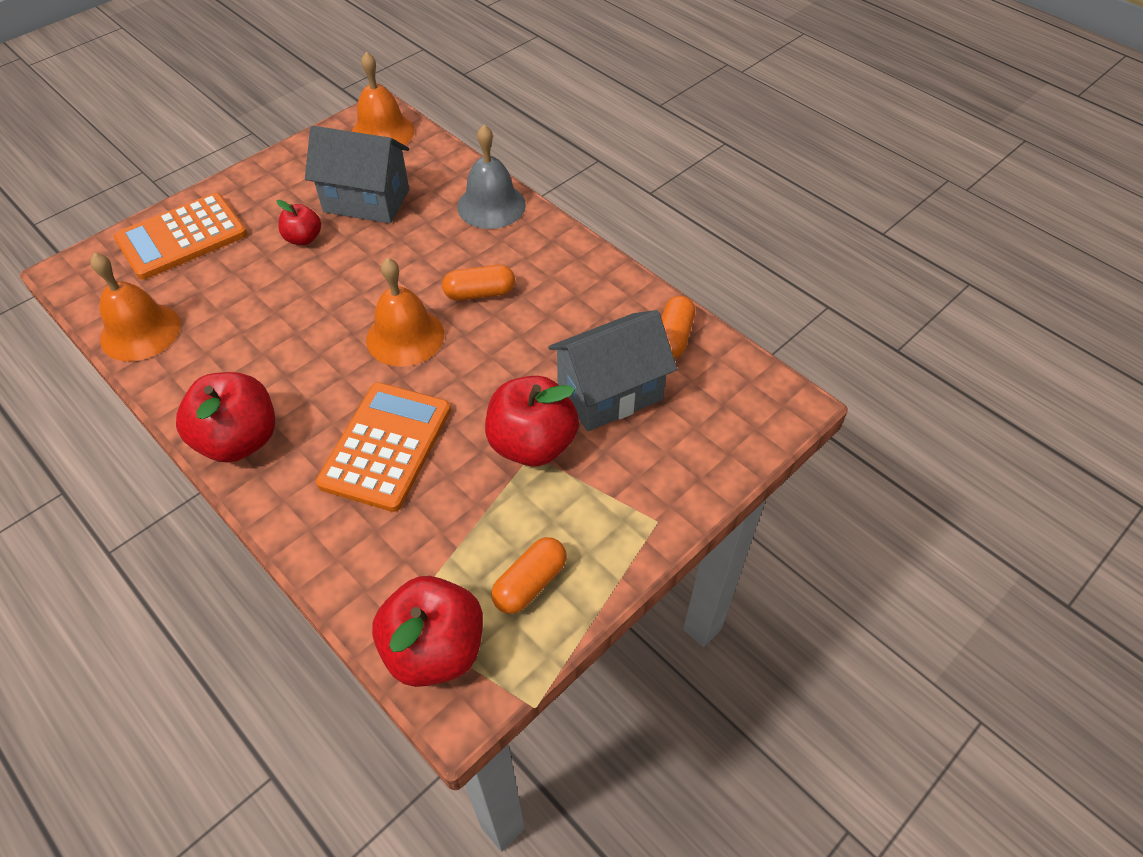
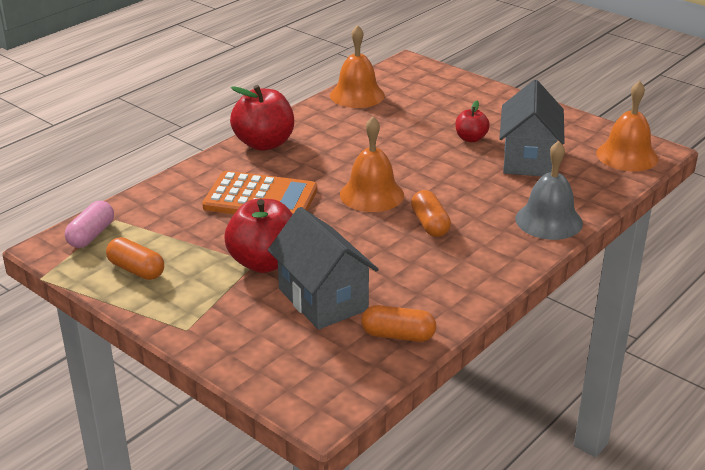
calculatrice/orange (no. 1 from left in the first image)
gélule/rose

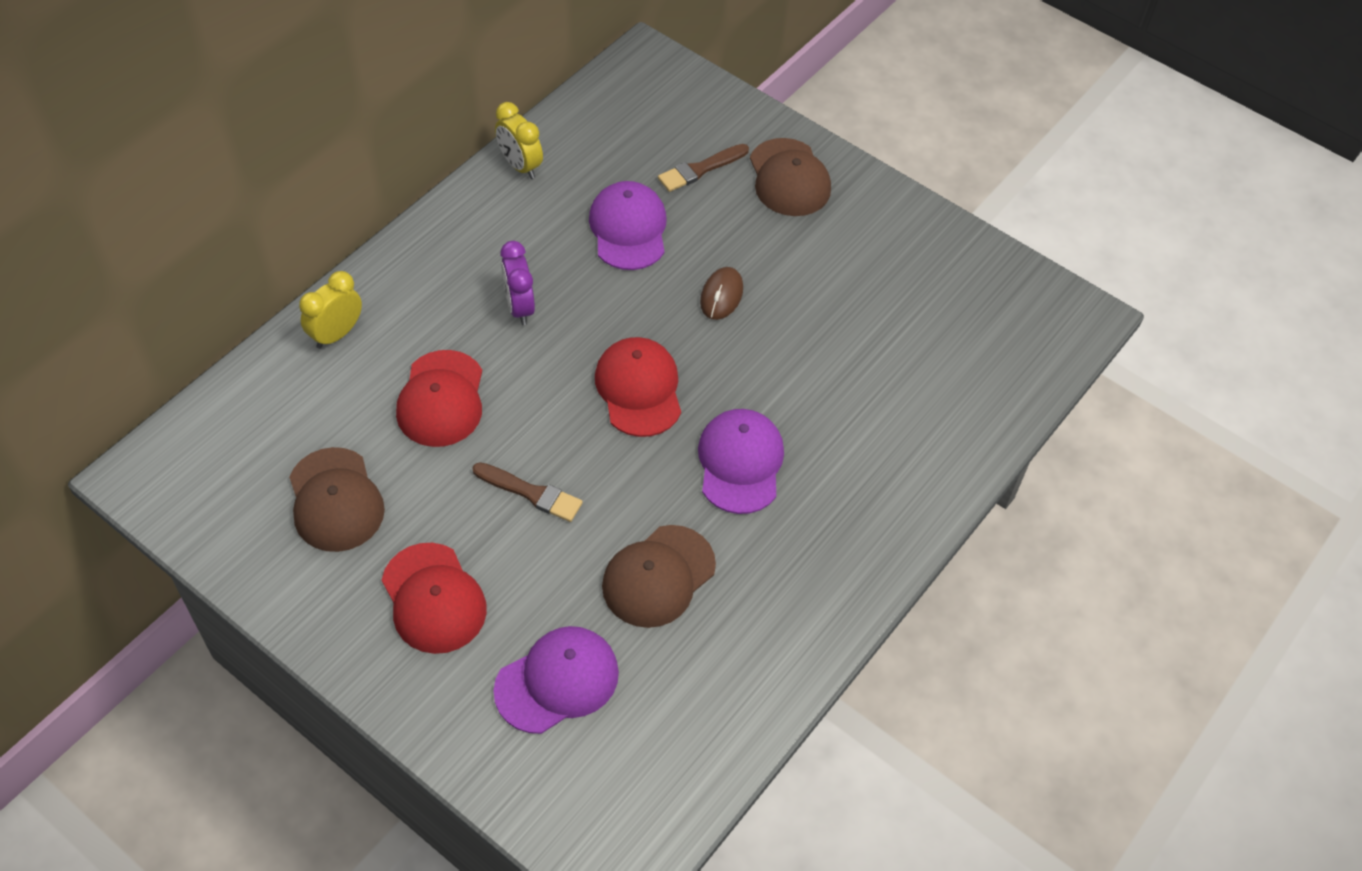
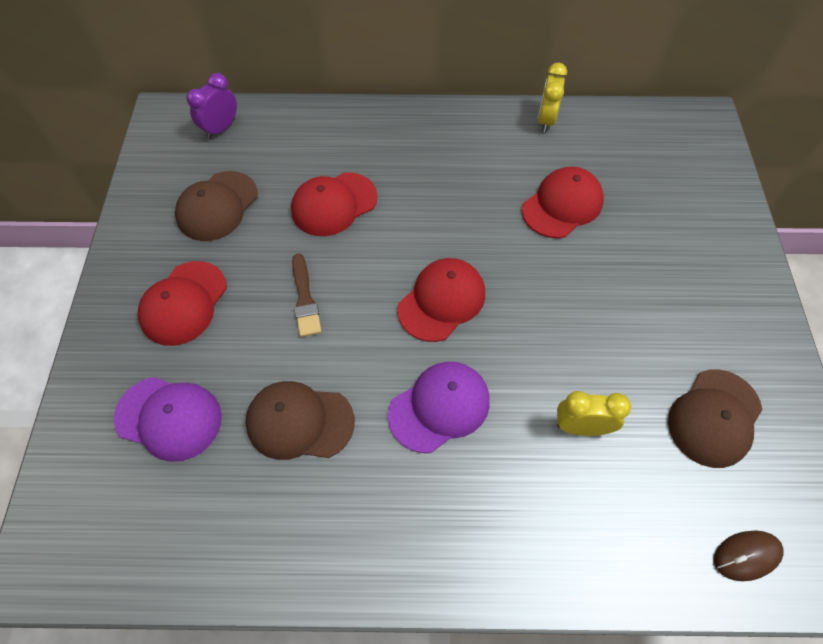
réveil/jaune (no. 2 from left)
réveil/violet
casquette/rouge (no. 4 from left)
pinceau/marron (no. 2 from left in the first image)
souris/marron
casquette/marron (no. 3 from left)

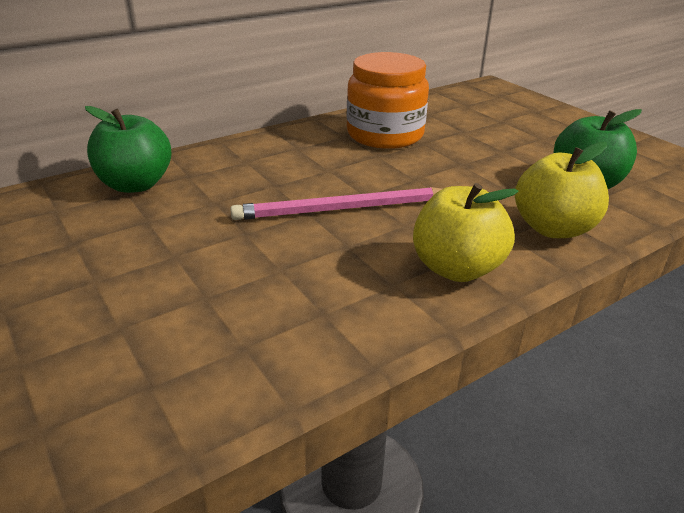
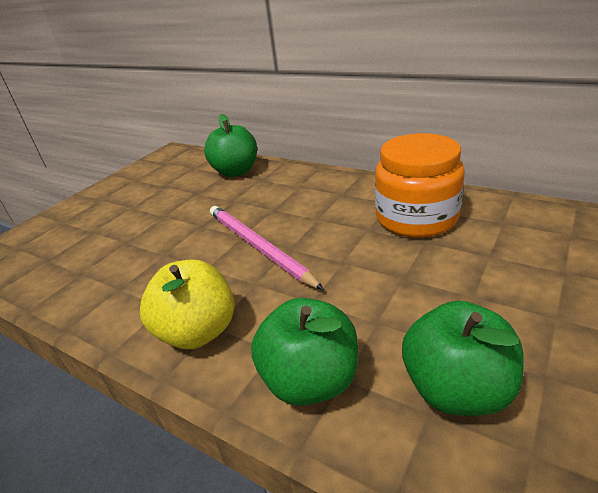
pomme/vert (no. 2 from left)

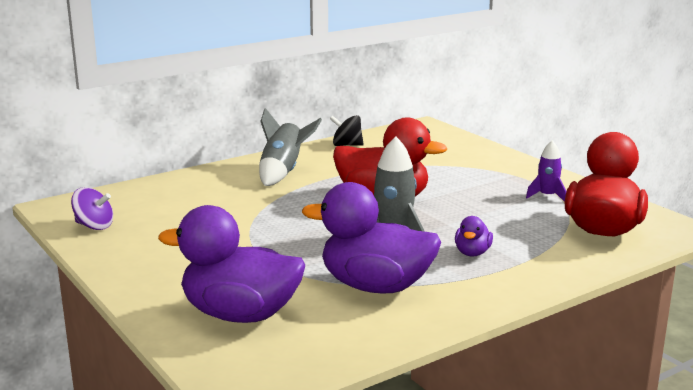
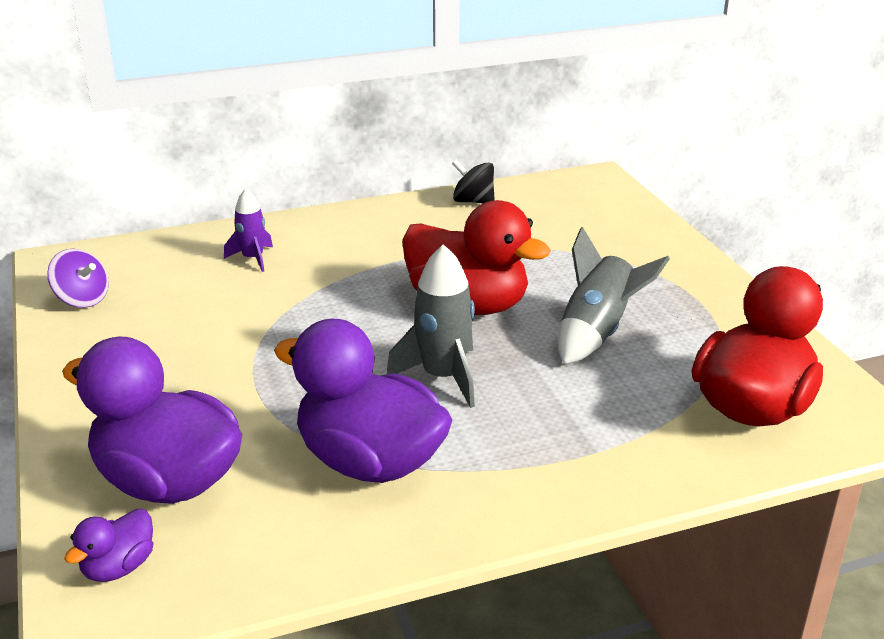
fusée/gris (no. 2 from left)
canard/violet (no. 1 from left)
fusée/violet

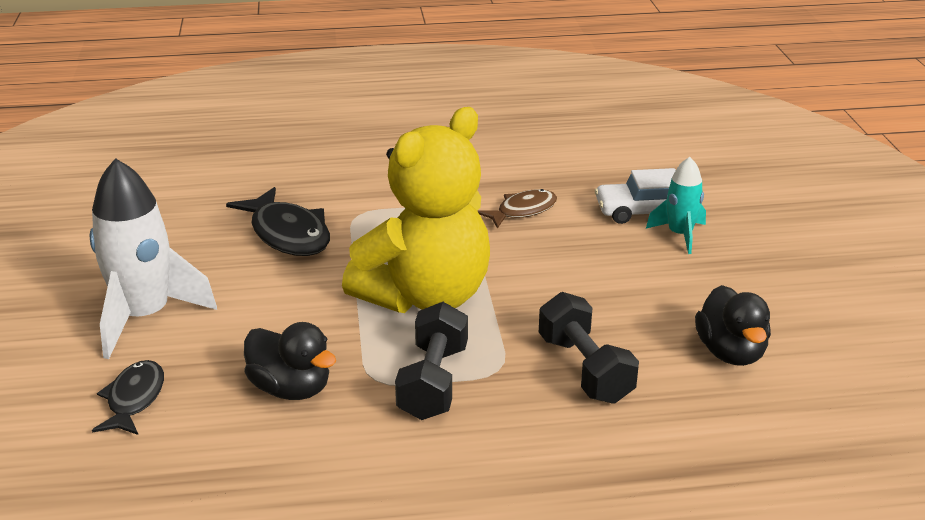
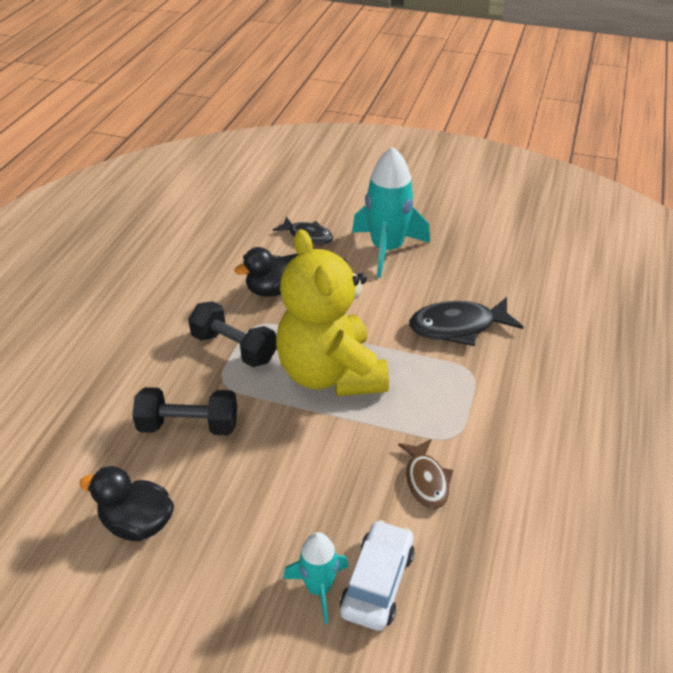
fusée/turquoise (no. 2 from left)

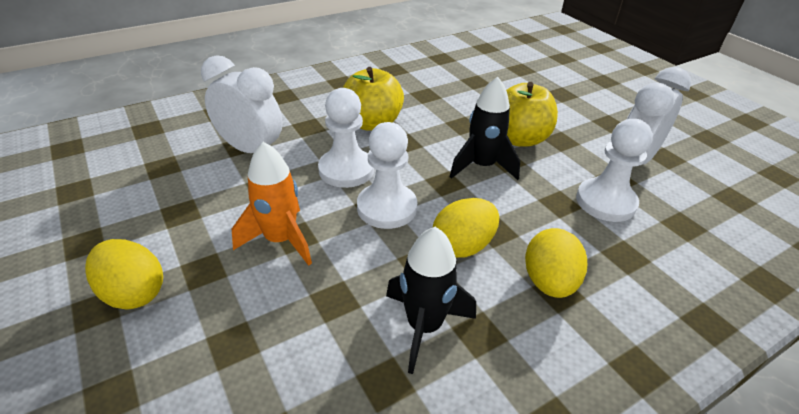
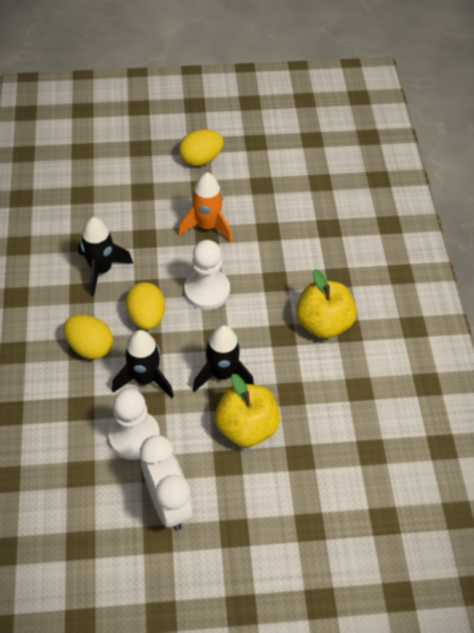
réveil/blanc (no. 1 from left in the first image)
pion/blanc (no. 1 from left in the first image)
fusée/noir (no. 2 from left)

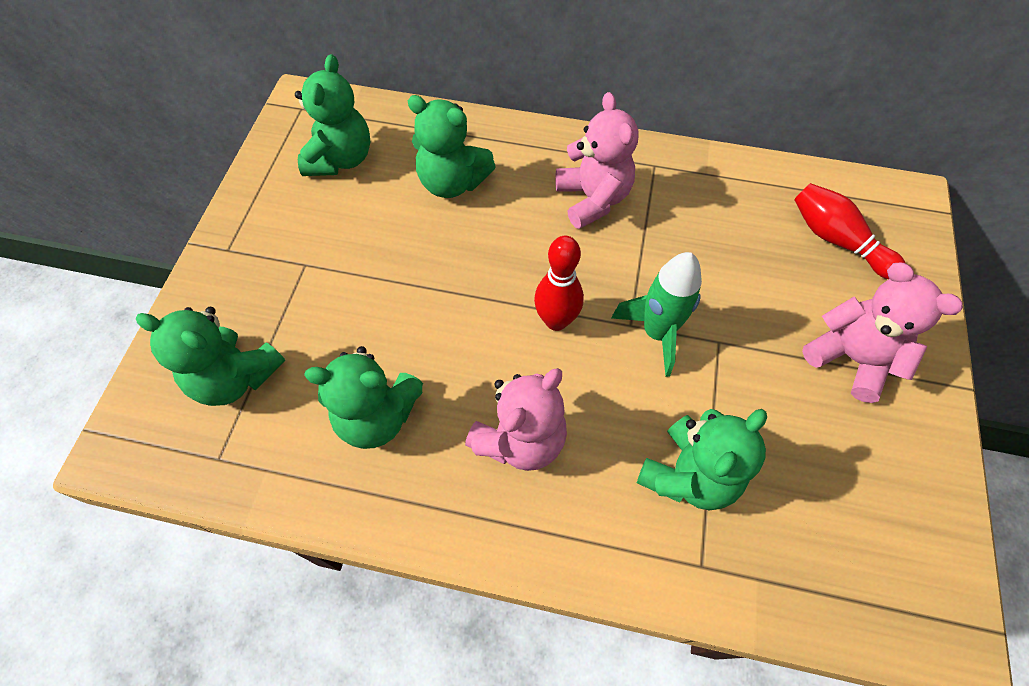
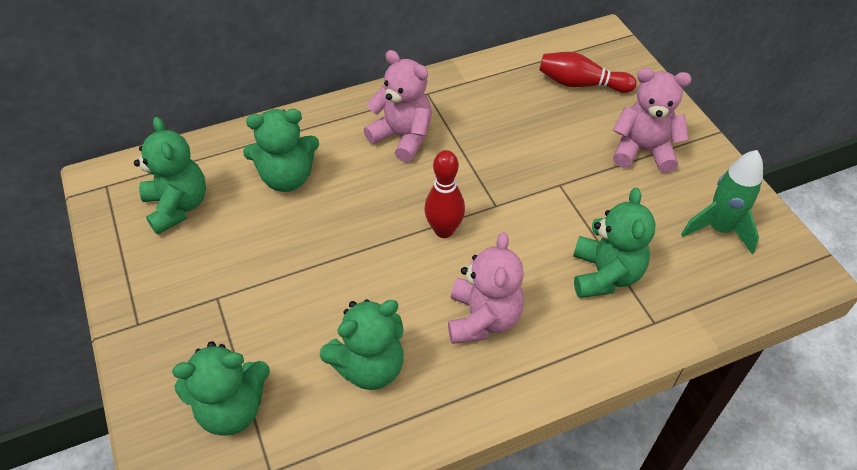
fusée/vert

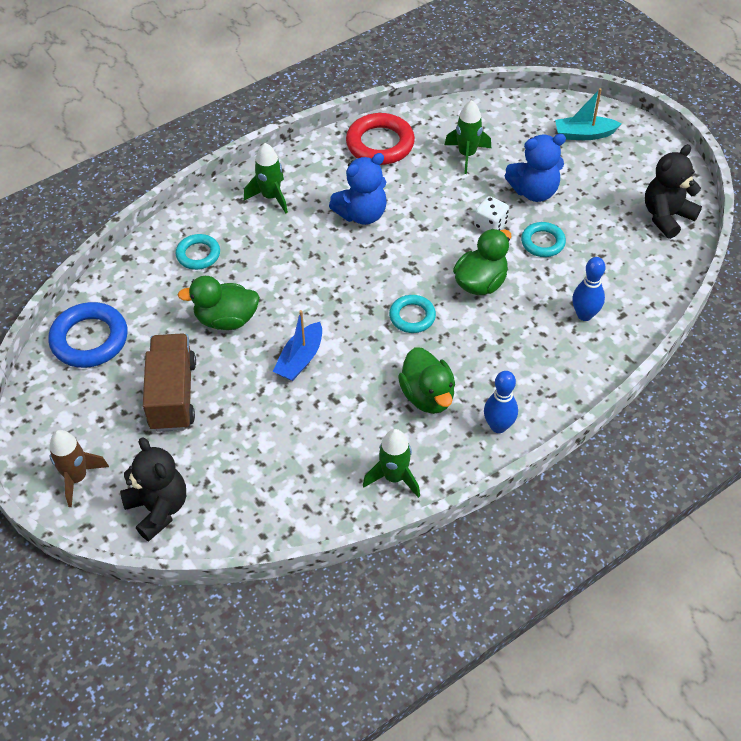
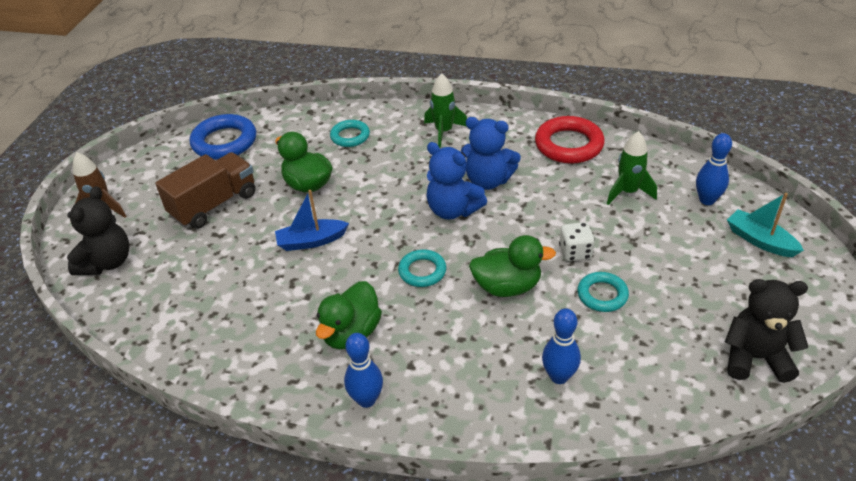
fusée/vert (no. 2 from left in the first image)
ours en peluche/bleu (no. 1 from left)
quille/bleu (no. 3 from left)

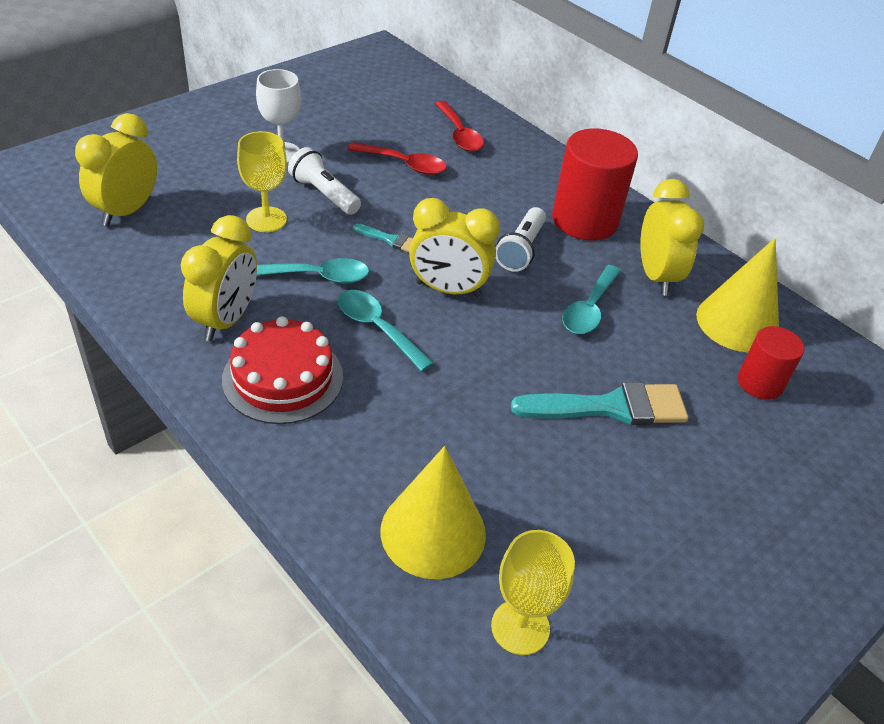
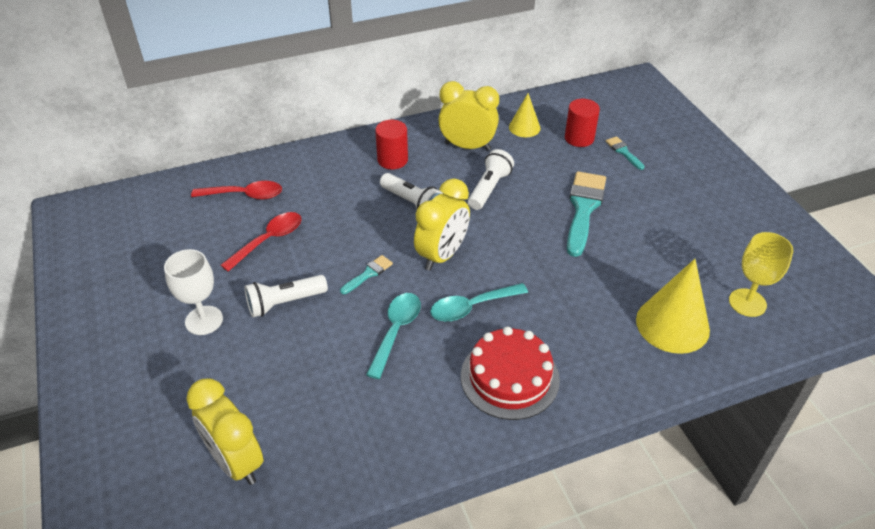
réveil/jaune (no. 2 from left in the first image)
verre à pied/jaune (no. 1 from left in the first image)
cylindre/rouge (no. 1 from left)
lampe de poche/blanc (no. 3 from left)
cône/jaune (no. 1 from left)
pinceau/turquoise (no. 3 from left)

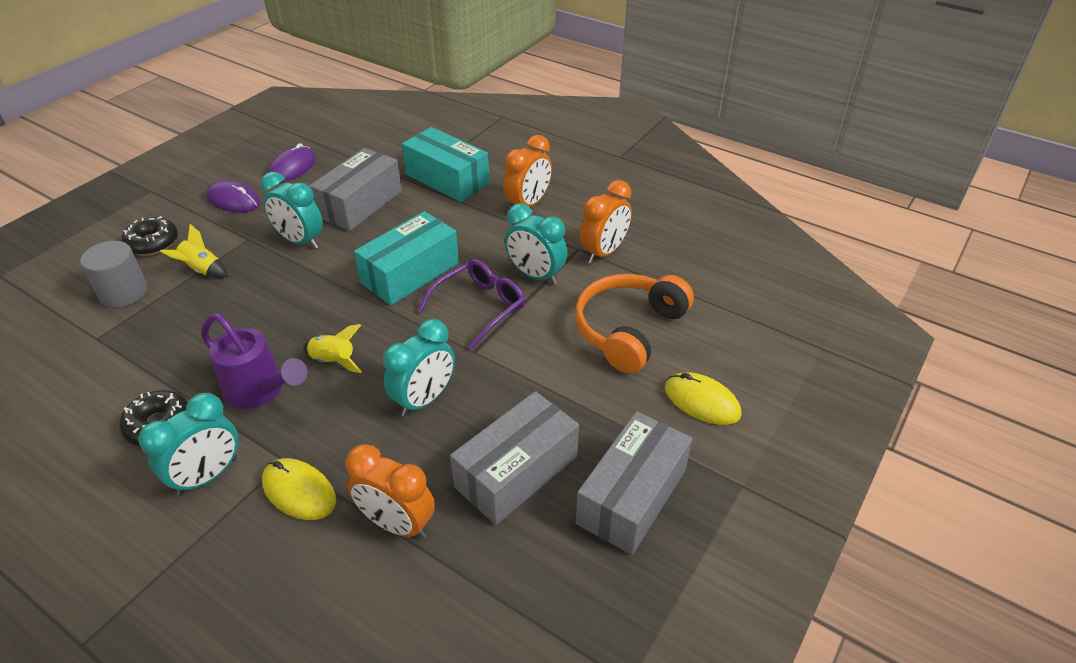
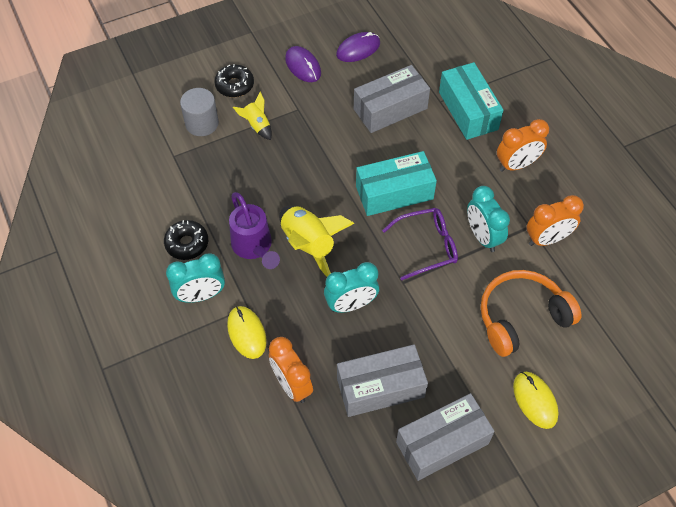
réveil/turquoise (no. 2 from left in the first image)
fusée/jaune (no. 2 from left)

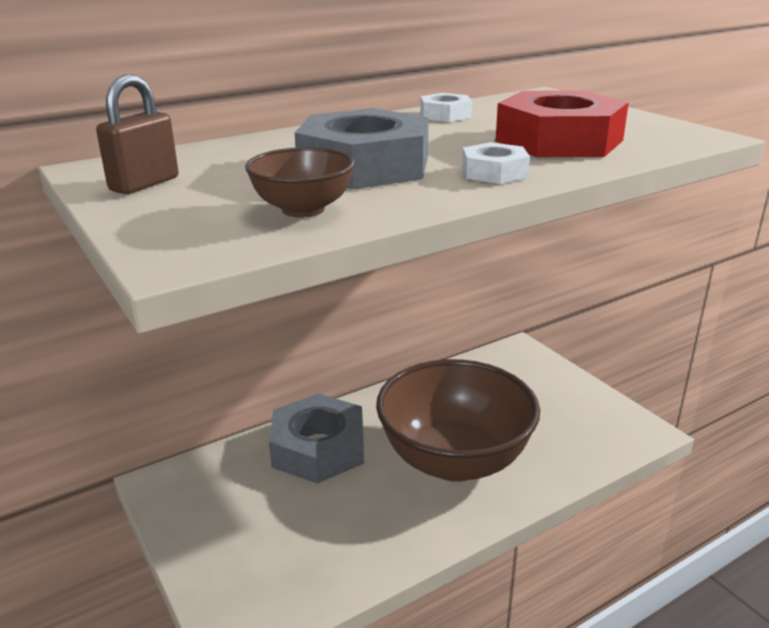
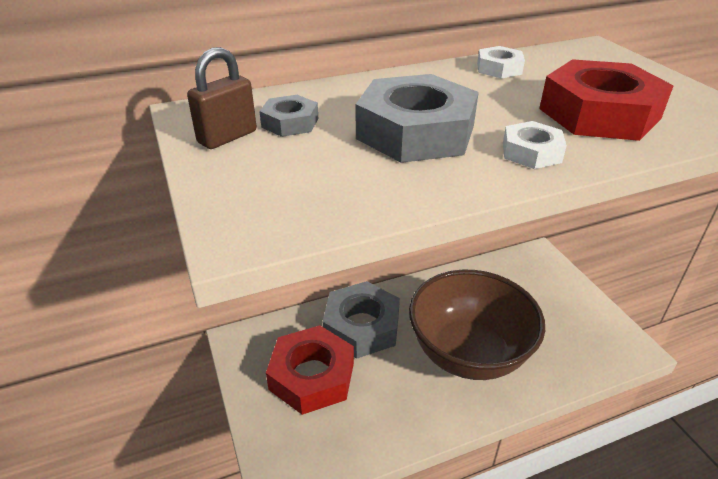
bol/marron (no. 1 from left in the first image)
écrou/gris (no. 1 from left)
écrou/rouge (no. 1 from left)

